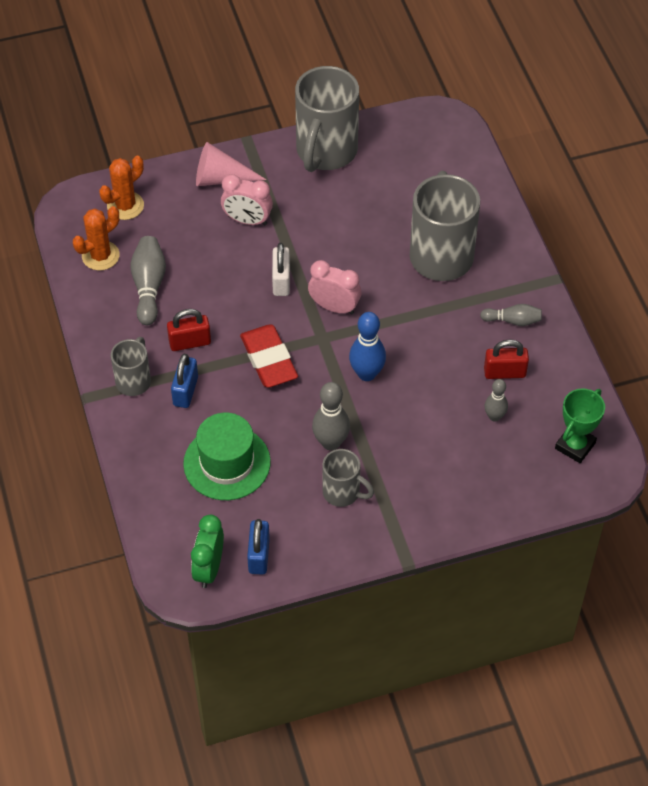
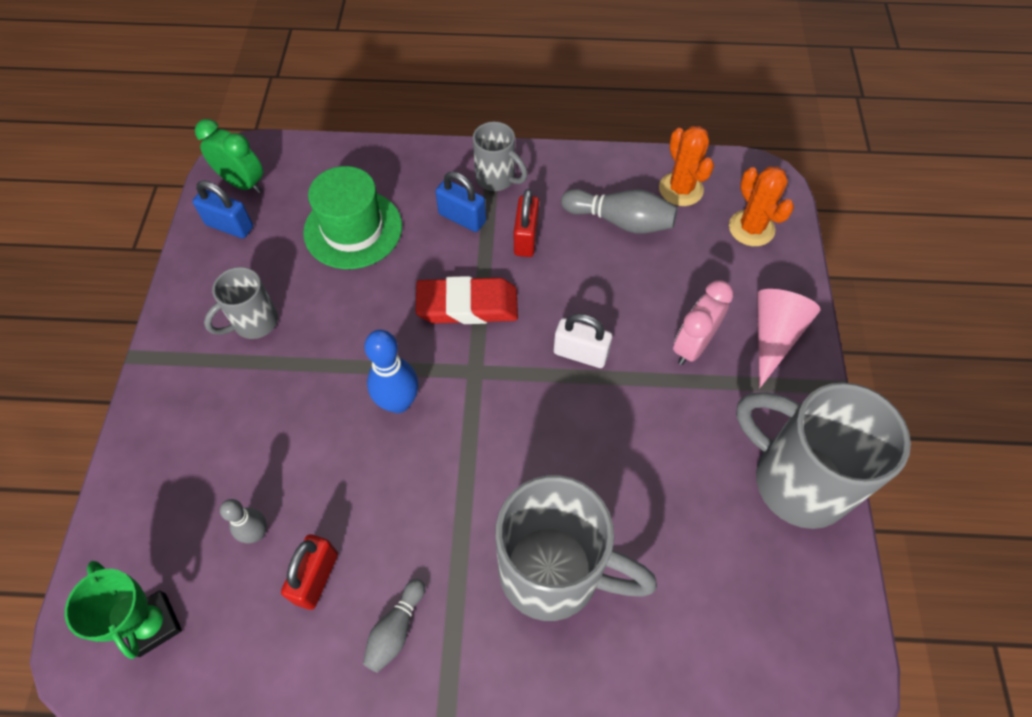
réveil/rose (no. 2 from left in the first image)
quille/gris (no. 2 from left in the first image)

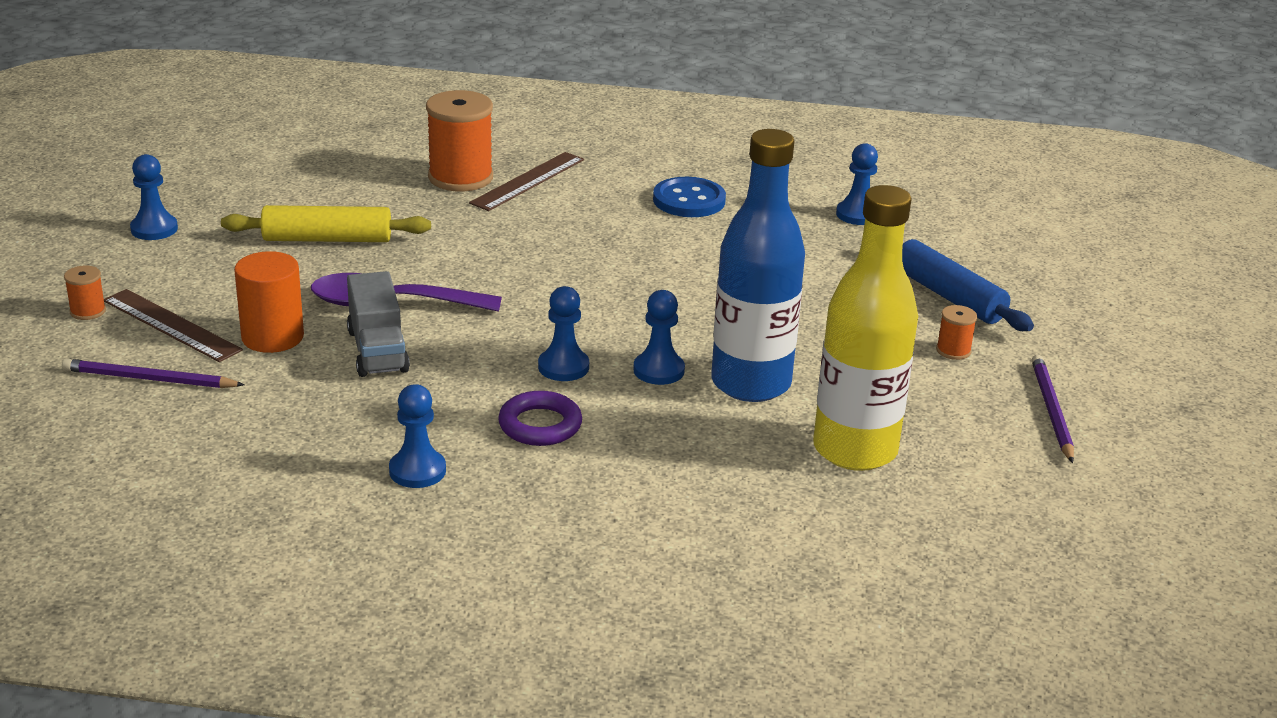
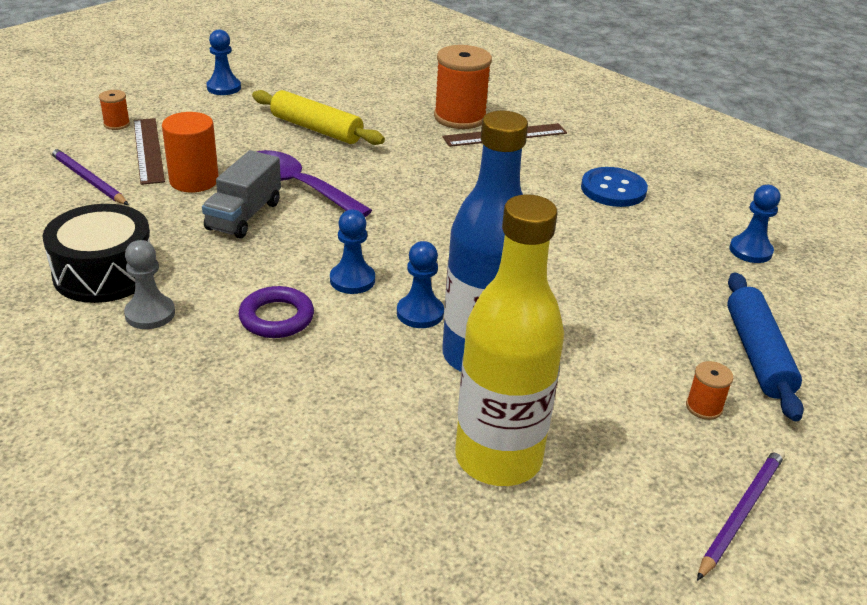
pion/gris
tambour/noir

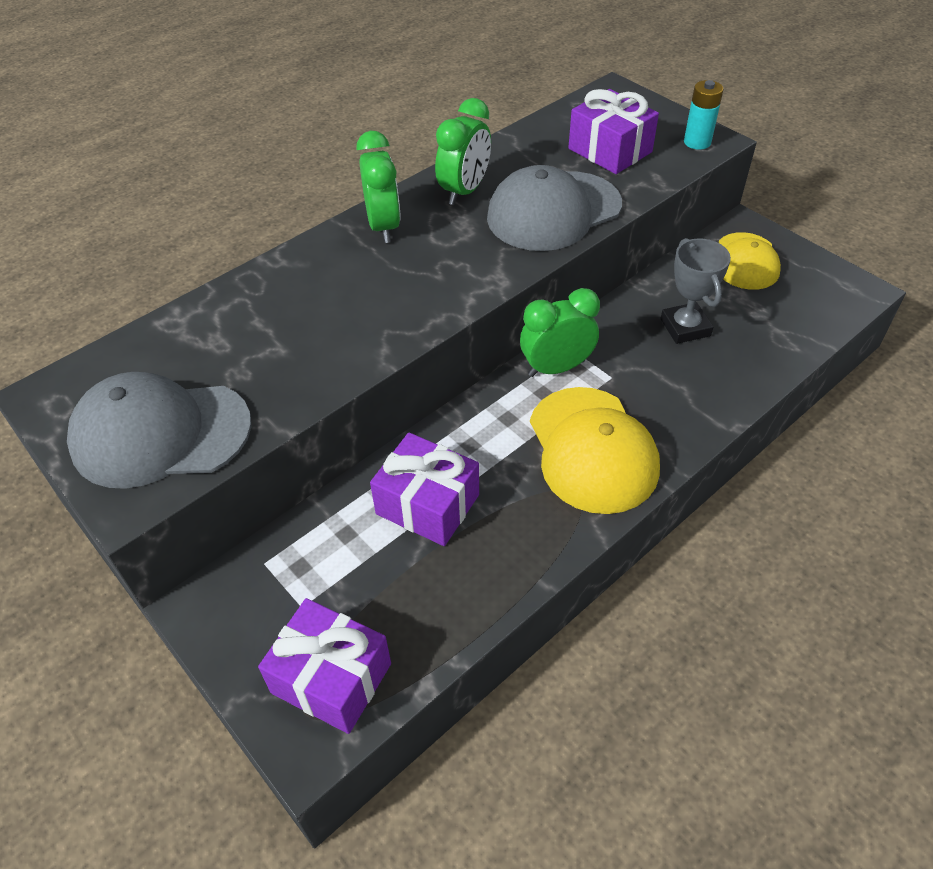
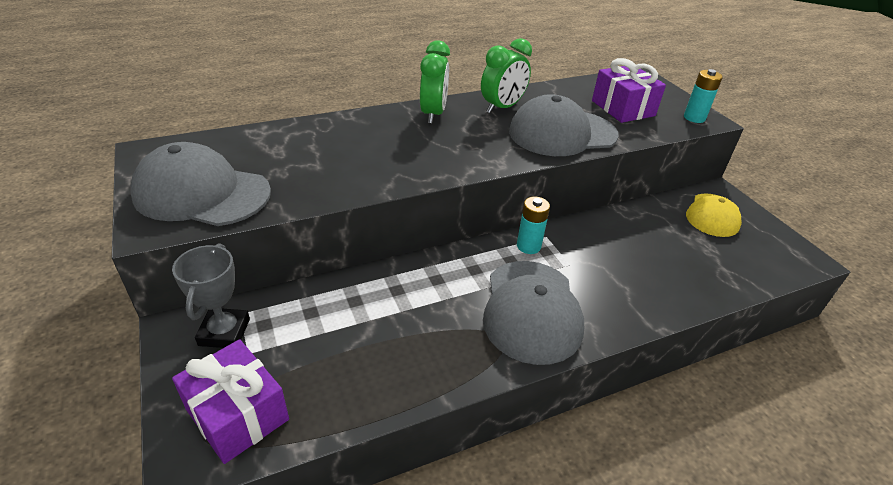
cadeau/violet (no. 2 from left in the first image)
pile/turquoise (no. 1 from left)
casquette/gris (no. 2 from left)
trophée/gris

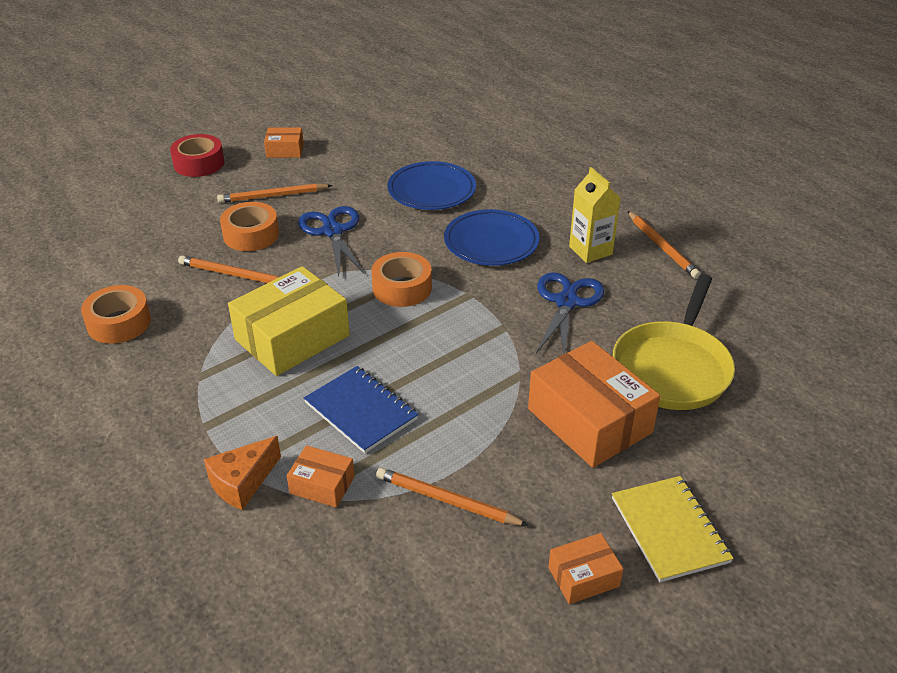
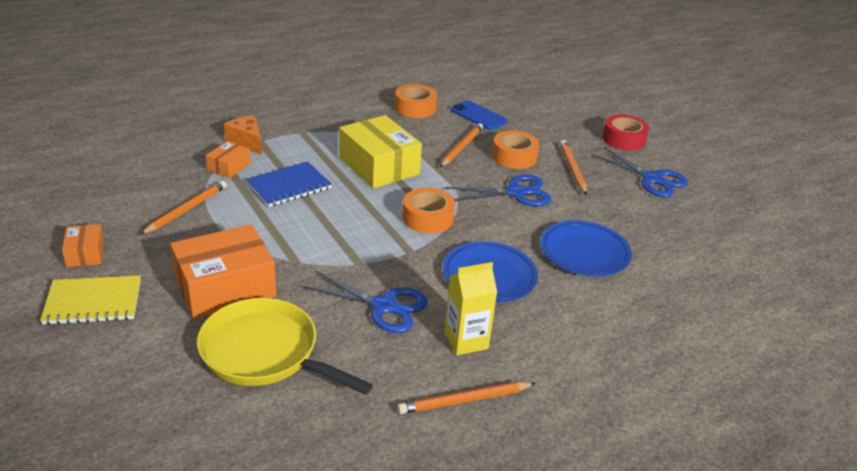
ciseaux/bleu (no. 3 from left)
téléphone/bleu

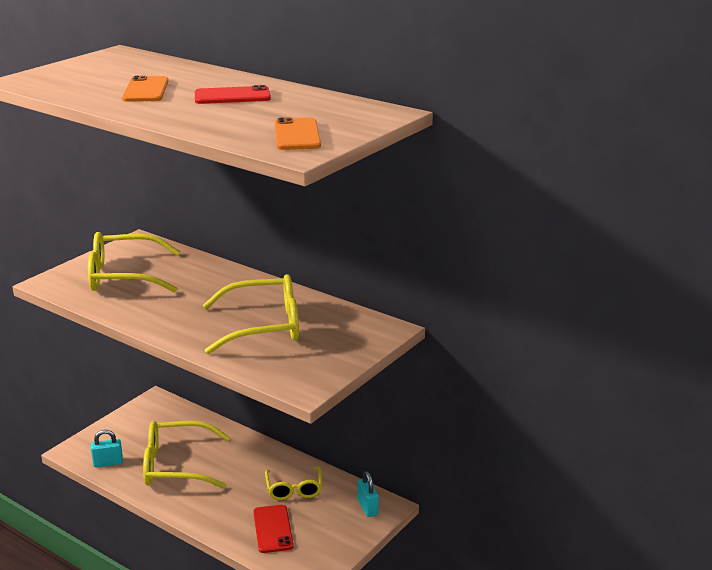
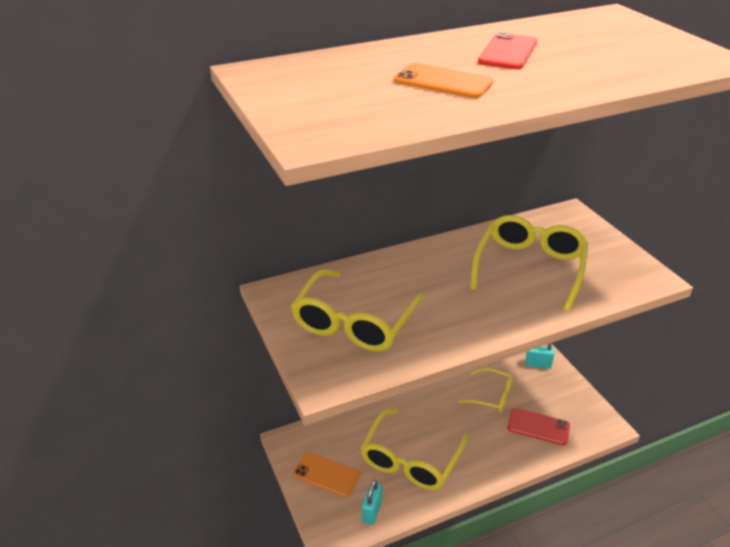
téléphone/orange (no. 1 from left)

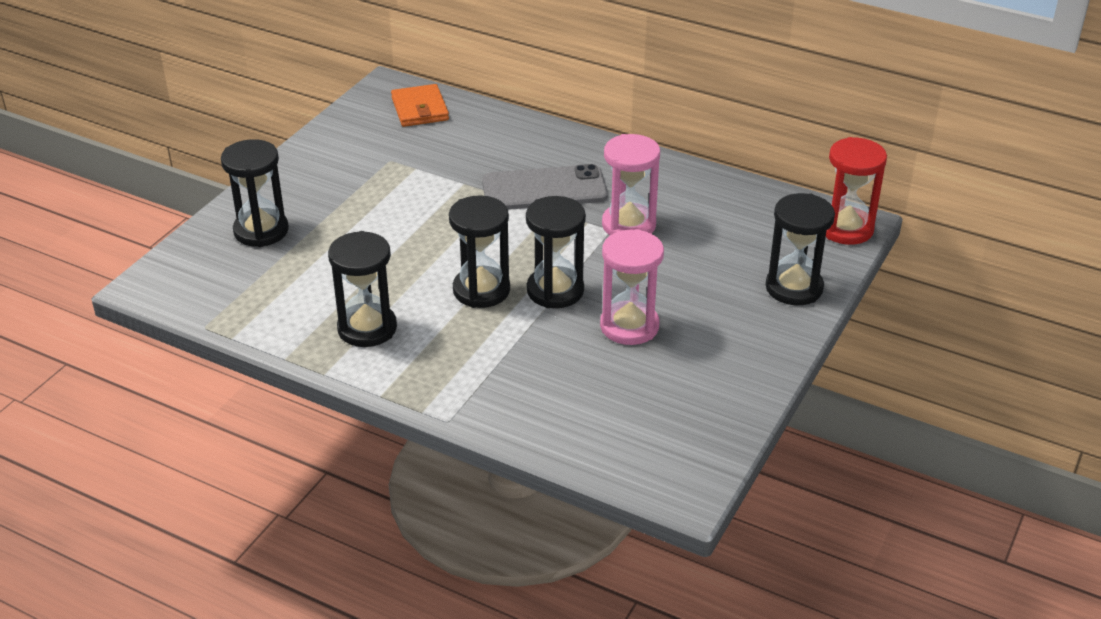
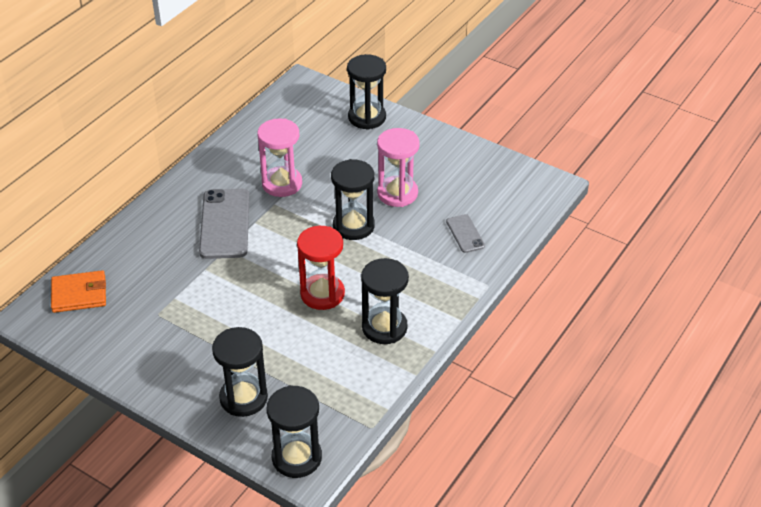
sablier/noir (no. 2 from left)
sablier/rouge
téléphone/gris (no. 2 from left)

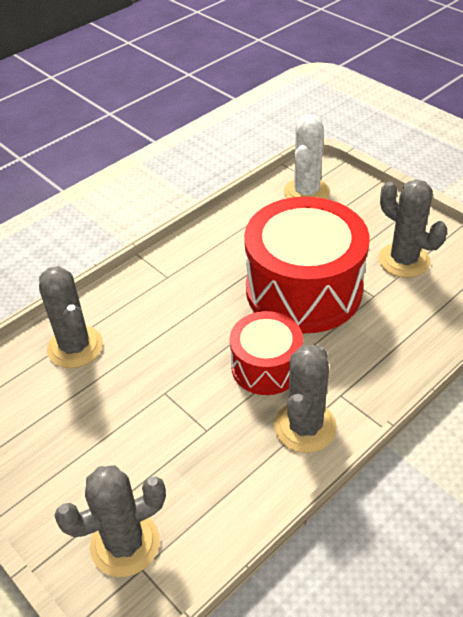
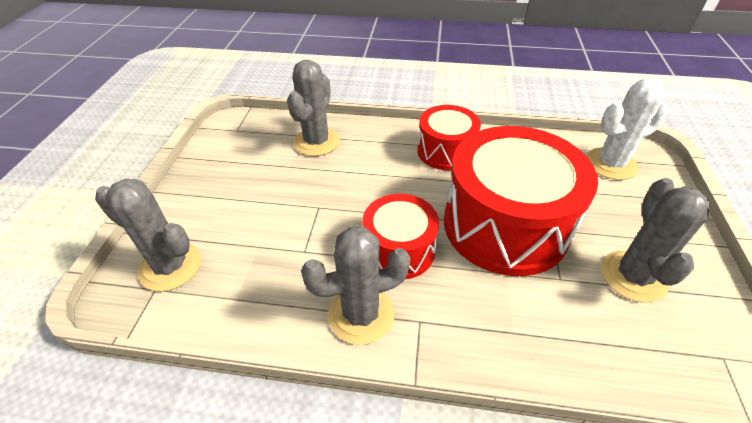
tambour/rouge (no. 2 from left)

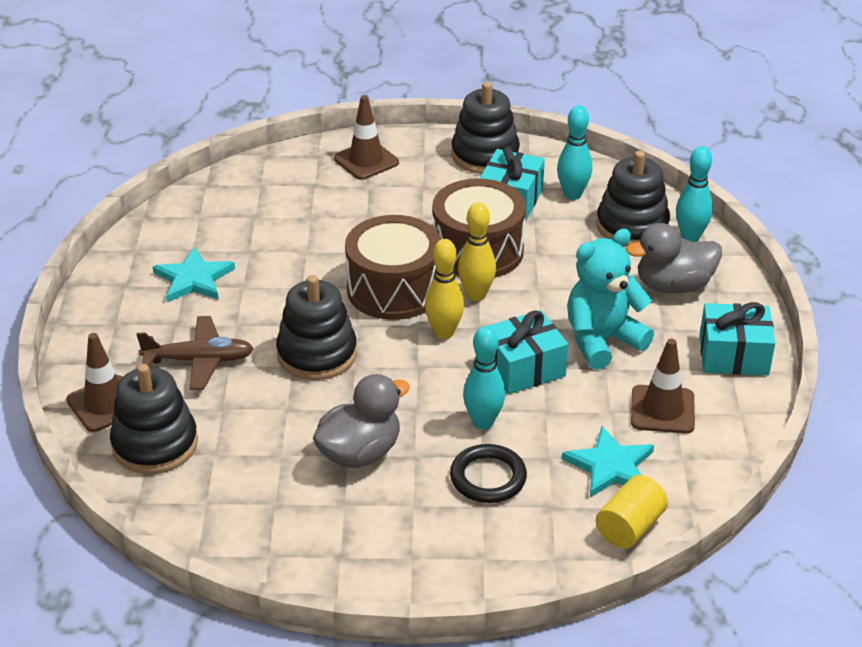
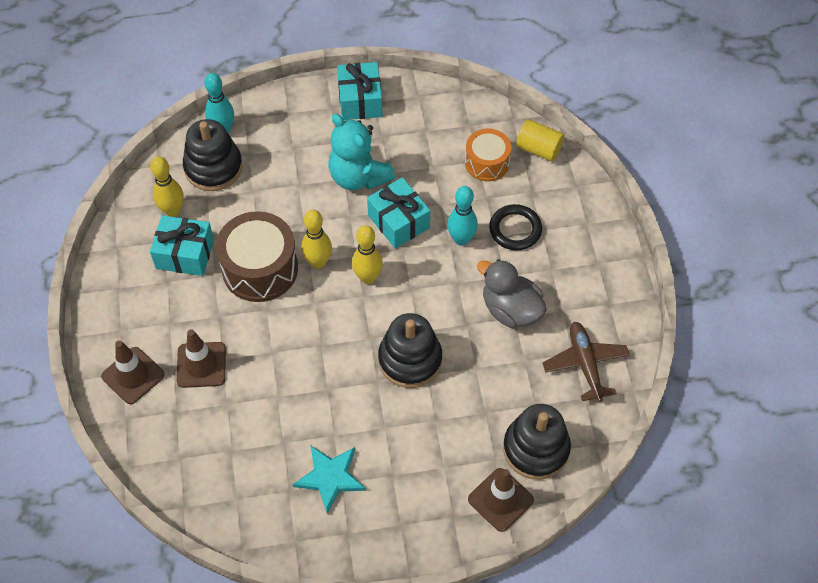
avion/marron
tambour/marron (no. 1 from left in the first image)
jouet à empiler/noir (no. 3 from left in the first image)
quille/jaune (no. 1 from left)
tambour/orange
canard/gris (no. 2 from left in the first image)
cône de chantier/marron (no. 2 from left)

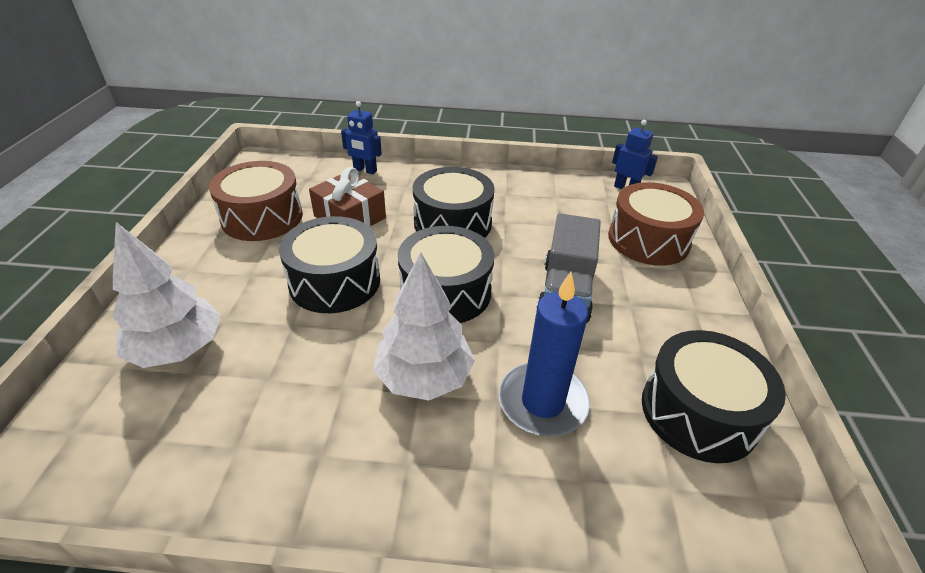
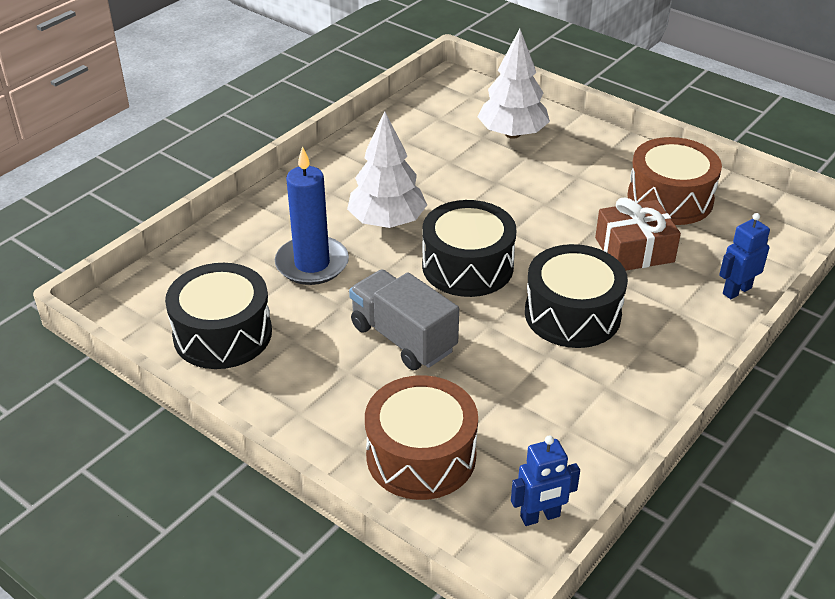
tambour/noir (no. 1 from left in the first image)

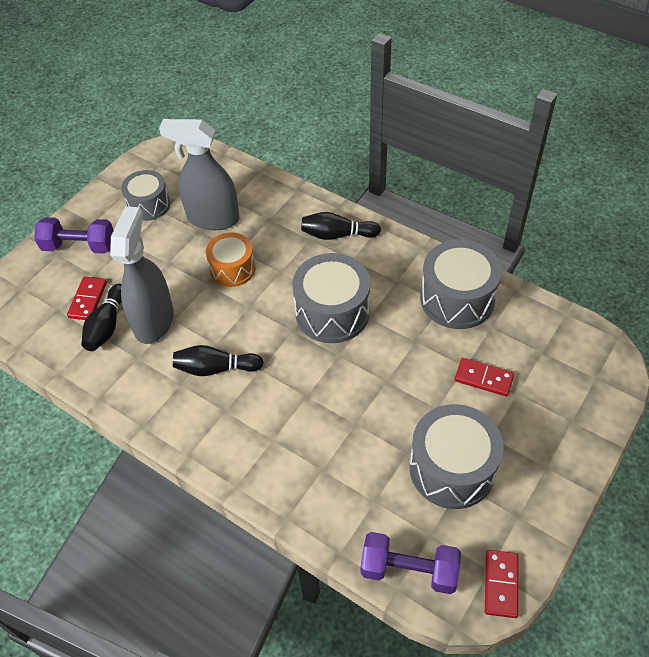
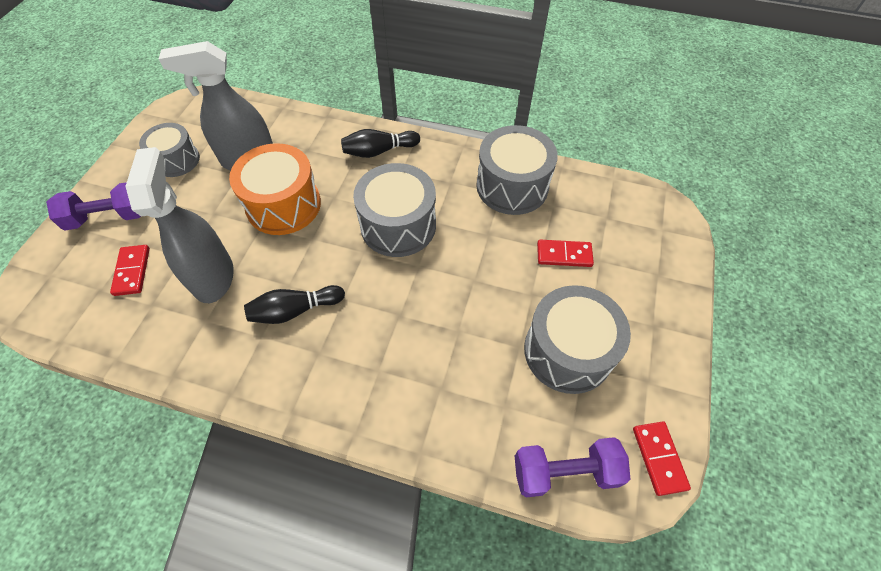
quille/noir (no. 1 from left in the first image)
tambour/orange

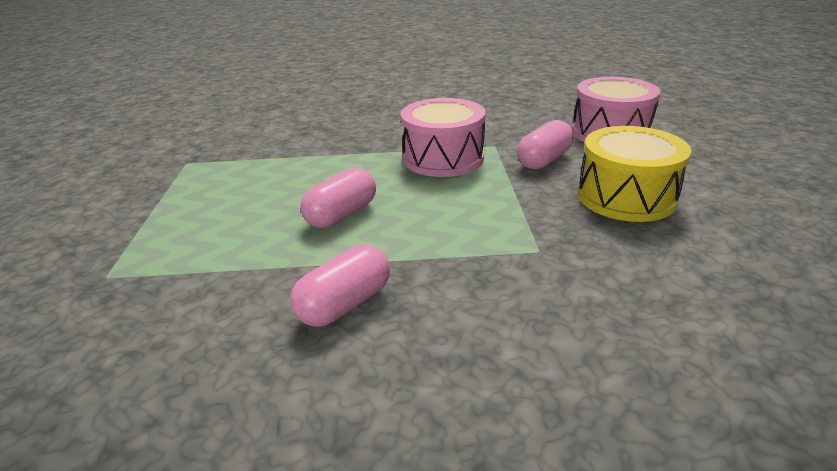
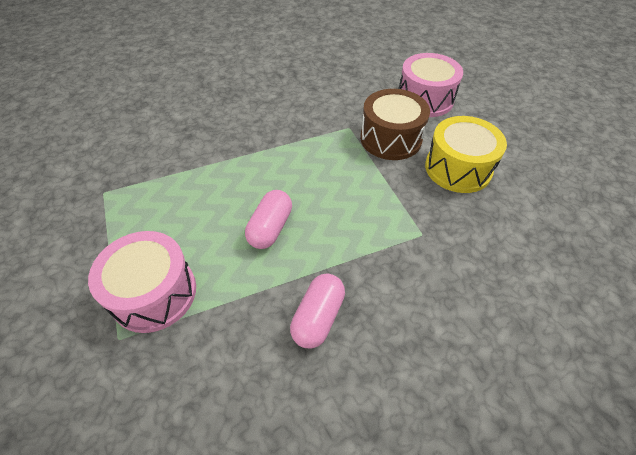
tambour/rose (no. 1 from left)
tambour/marron

